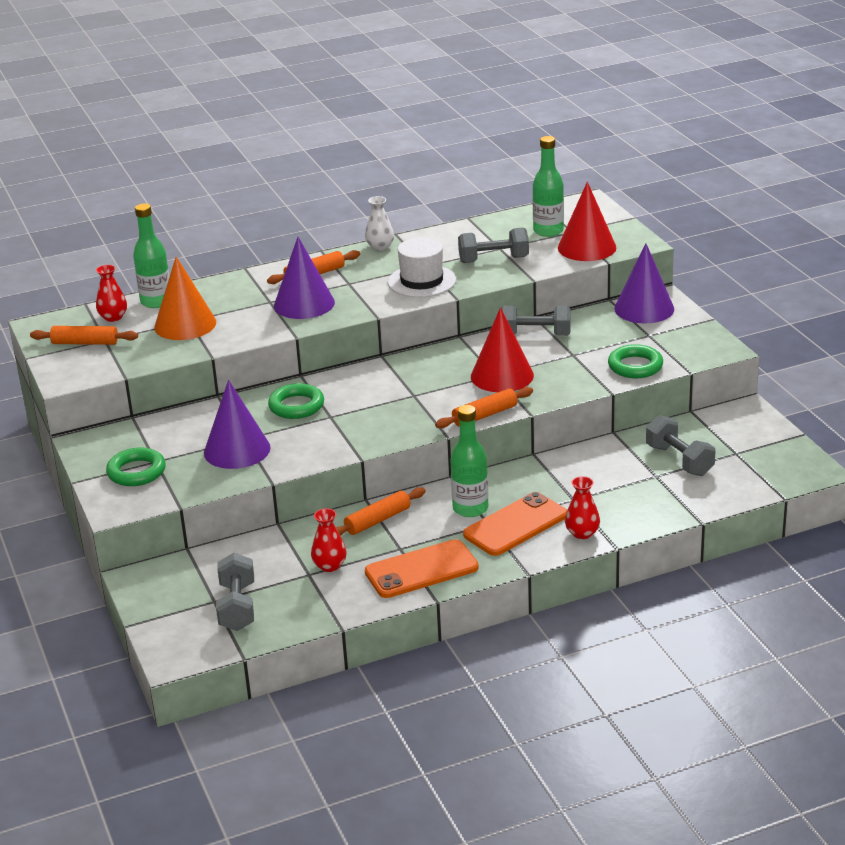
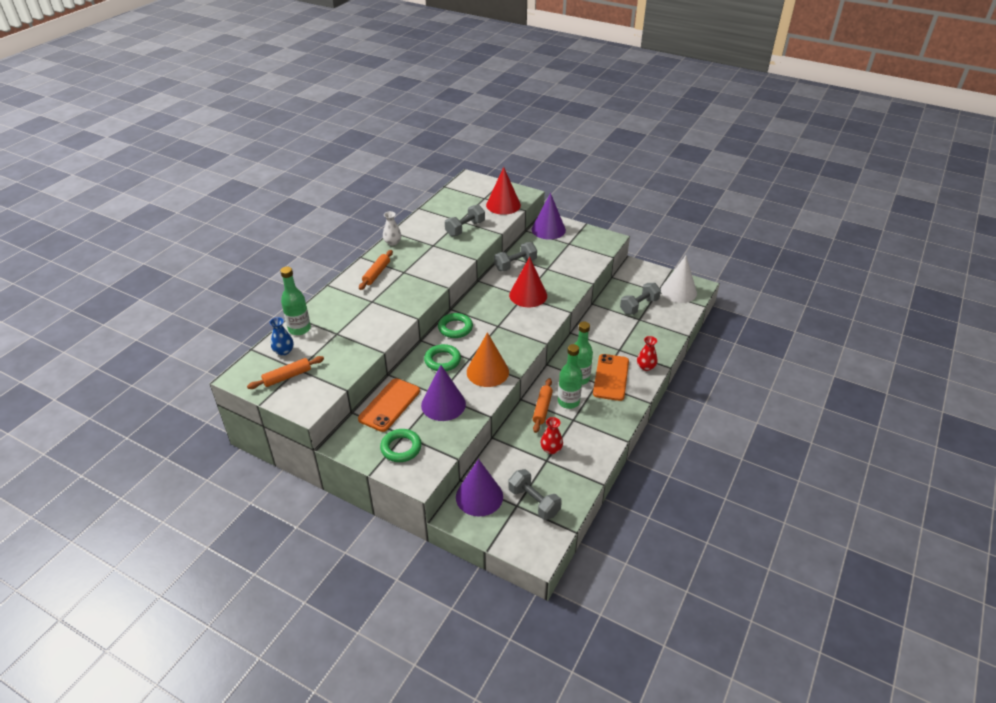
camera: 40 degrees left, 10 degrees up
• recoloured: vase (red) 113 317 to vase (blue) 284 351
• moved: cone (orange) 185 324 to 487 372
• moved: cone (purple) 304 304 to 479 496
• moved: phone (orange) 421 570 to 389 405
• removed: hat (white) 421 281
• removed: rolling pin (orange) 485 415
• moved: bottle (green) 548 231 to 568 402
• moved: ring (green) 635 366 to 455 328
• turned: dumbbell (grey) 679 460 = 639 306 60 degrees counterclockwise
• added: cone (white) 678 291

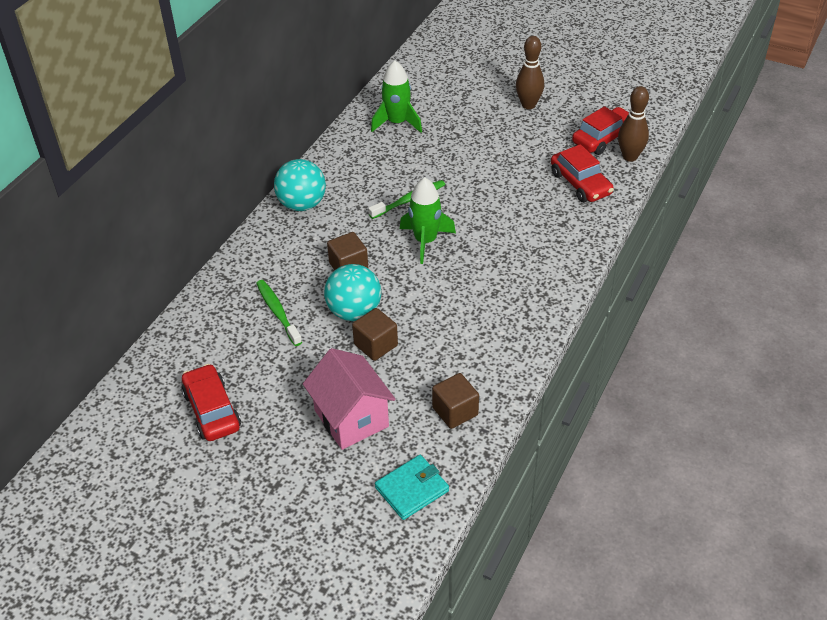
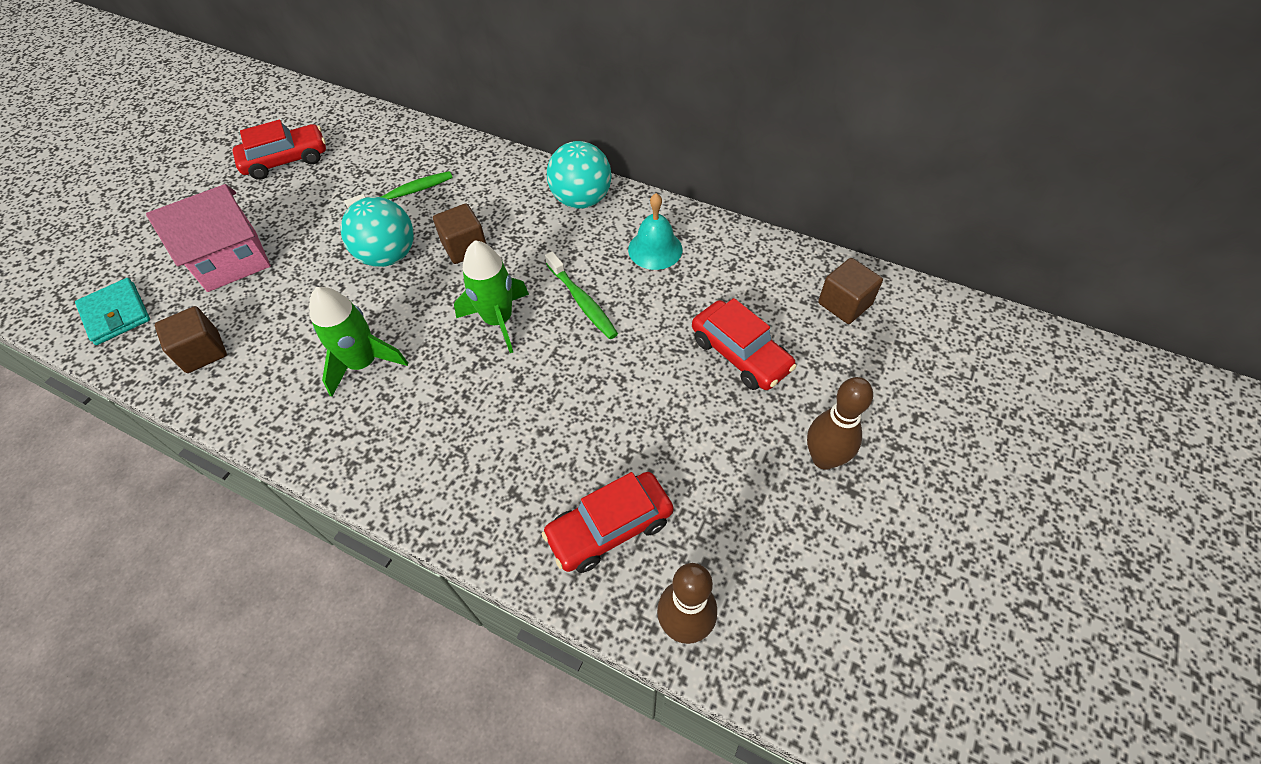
camera: 90 degrees right, 10 degrees up
• moved: cube (brown) 376 345 to 844 304
• moved: rocket (green) 397 123 to 363 363
• moved: car (red) 603 138 to 740 354
• added: bell (turquoise) 655 249

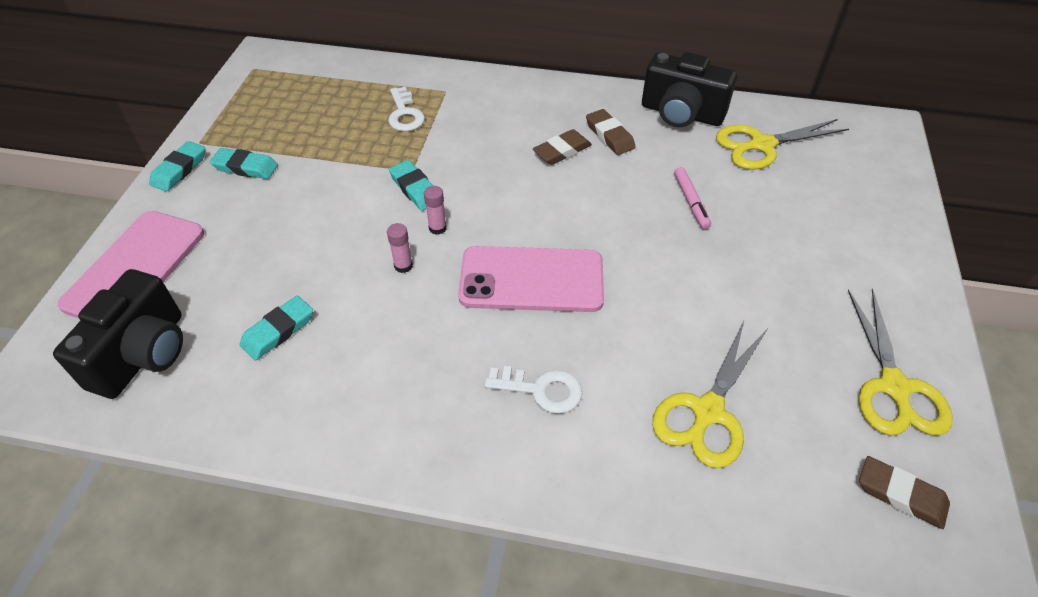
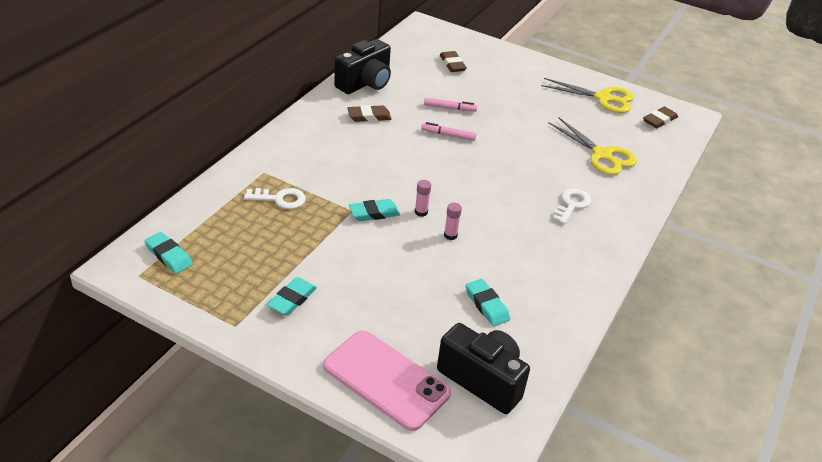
camera: 75 degrees left, 10 degrees down
• moved: eraser (turquoise) 179 170 to 169 256
• removed: phone (pink) 531 280
• moved: eraser (brown) 562 151 to 452 64
• removed: scissors (yellow) 761 145
• added: marker (pink) 448 135

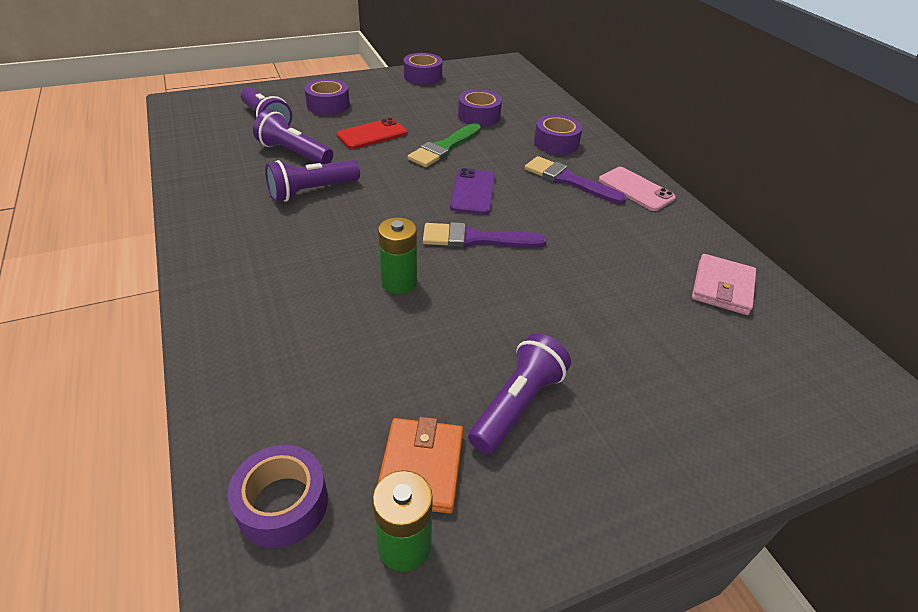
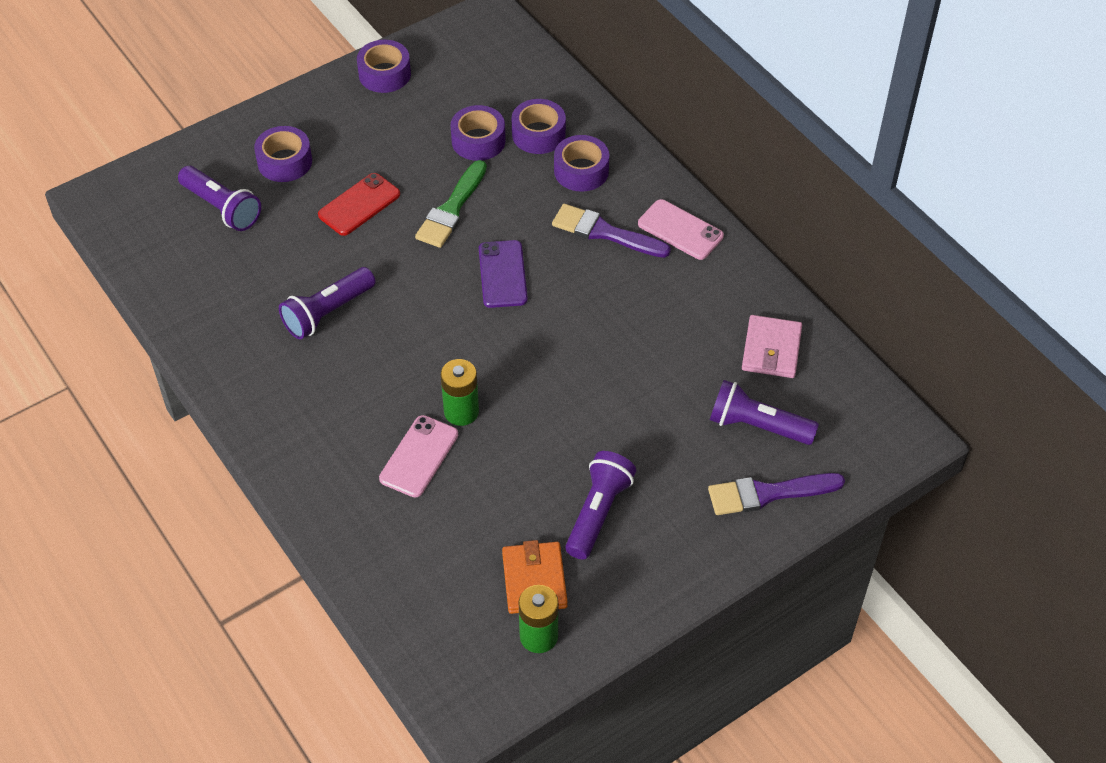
camera: 10 degrees left, 10 degrees up
• moved: tape (purple) 282 504 to 538 134
• moved: flashlight (purple) 294 153 to 757 426
• moved: brush (purple) 476 239 to 768 493
• added: phone (pink) 419 456

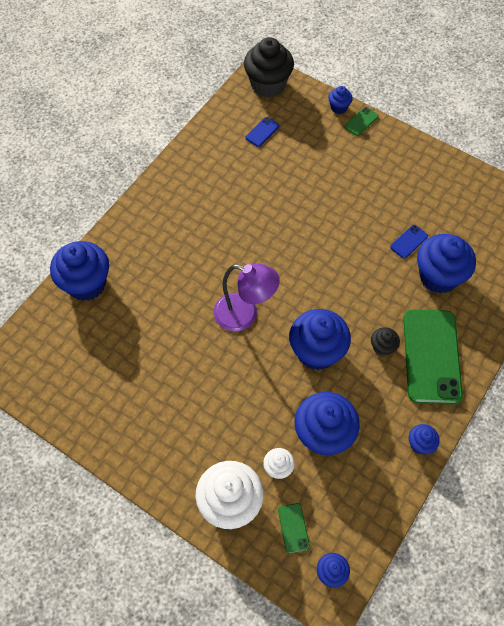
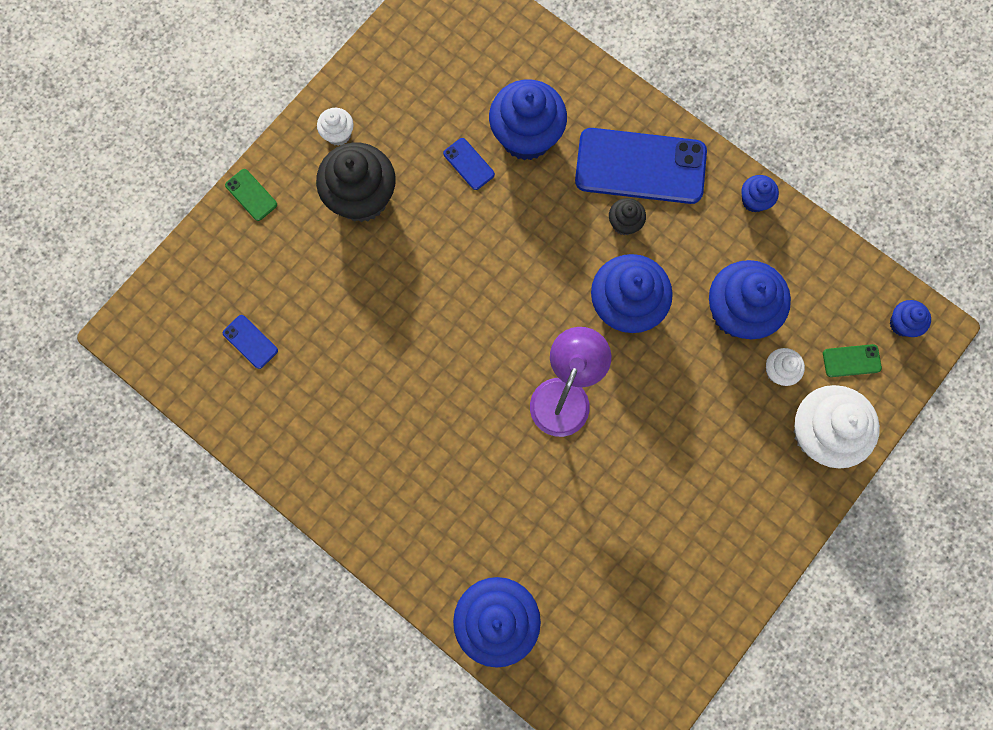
camera: 85 degrees left, 15 degrees up
• moved: cupcake (black) 268 85 to 362 198
• removed: cupcake (blue) 338 107
• recoloured: phone (green) 431 356 to phone (blue) 640 166
• added: cupcake (white) 338 134

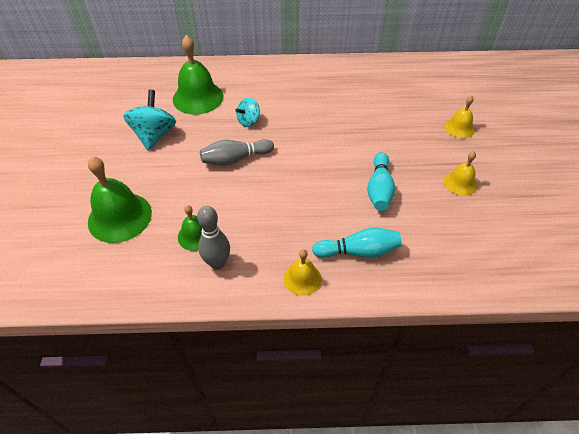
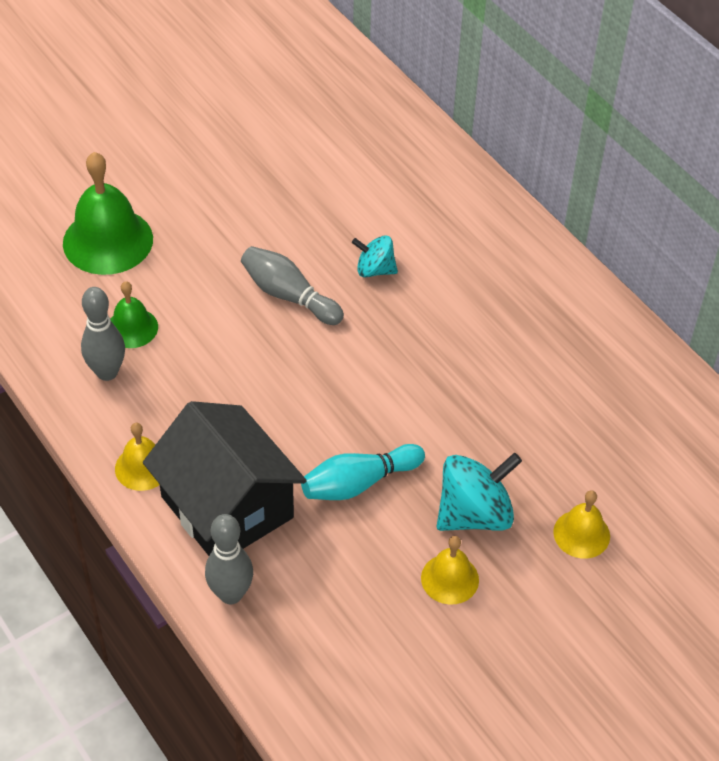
camera: 55 degrees right, 0 degrees up
• moved: spinning top (turquoise) 154 135 to 474 514
• removed: bell (green) 198 97
• replaced: bowling pin (turquoise) 358 251 to house (black) 227 507
• added: bowling pin (grey) 231 594

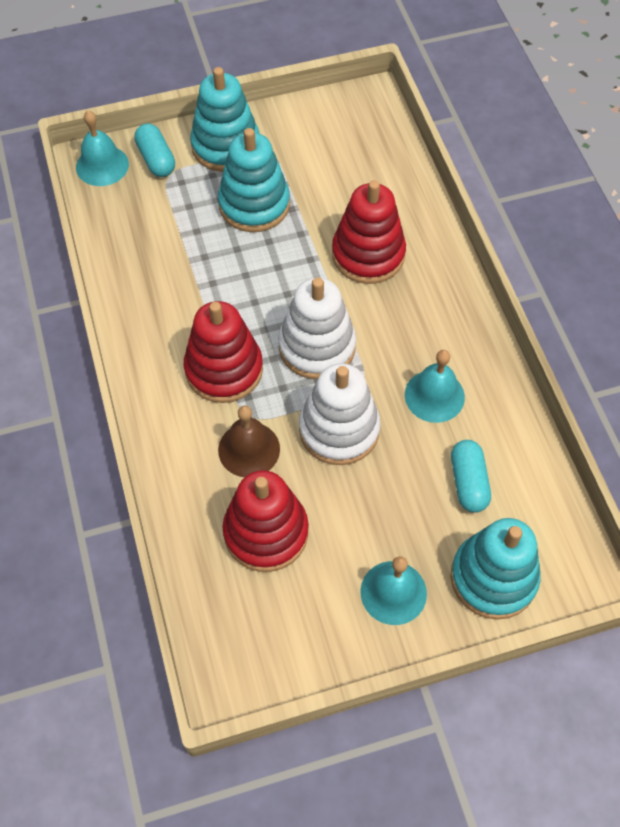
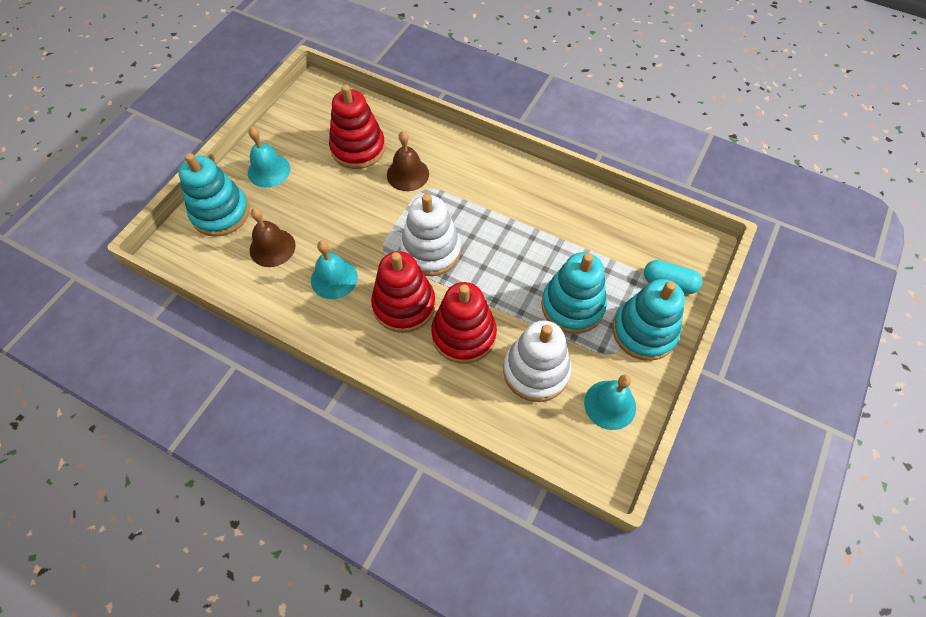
camera: 135 degrees right, 0 degrees up
• moved: bell (turquoise) 102 165 to 610 404
• moved: stacking toy (red) 224 369 to 404 305
• moved: stacking toy (white) 339 429 to 536 371
• replaced: capsule (turquoise) 468 482 to bell (brown) 272 247

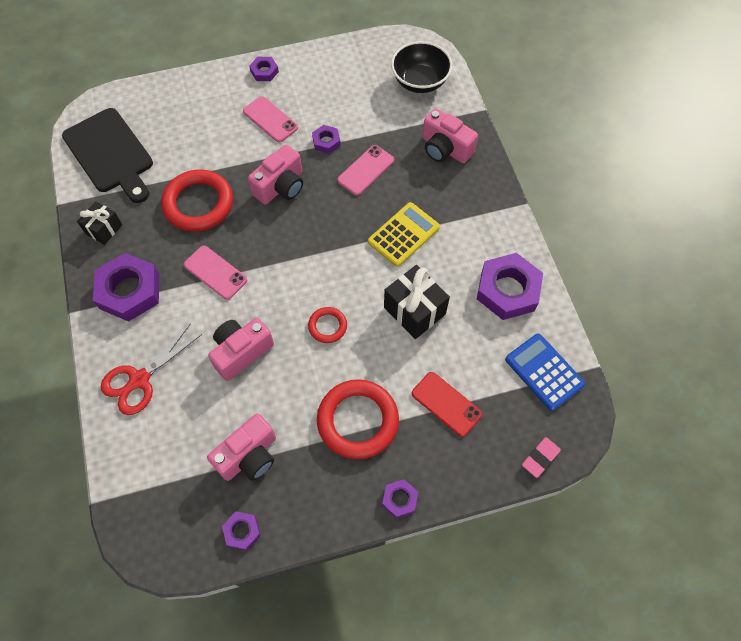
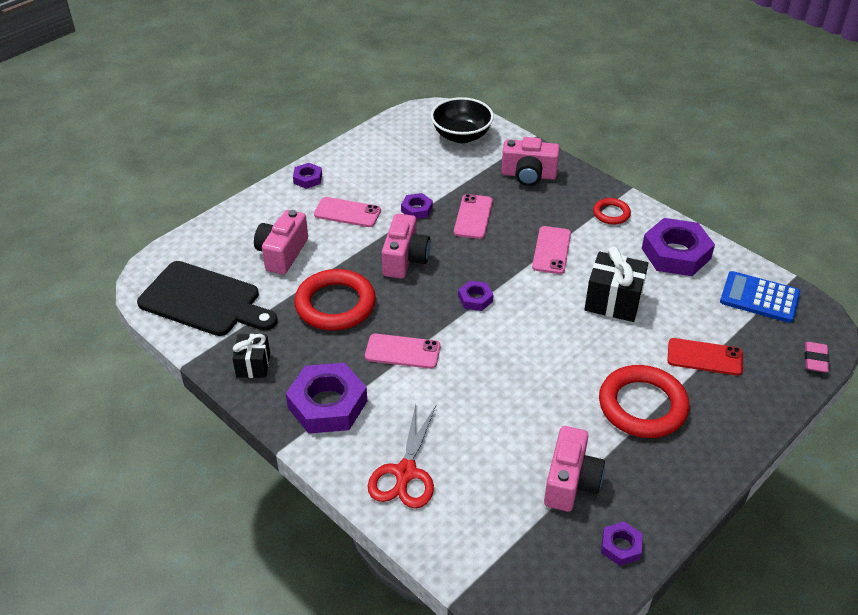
camera: 30 degrees left, 20 degrees down
• moved: camera (pink) 241 352 to 282 253
• moved: ring (red) 327 326 to 611 214
• replaced: calculator (yellow) 404 235 to phone (pink) 551 250
• moved: nut (purple) 399 499 to 475 299

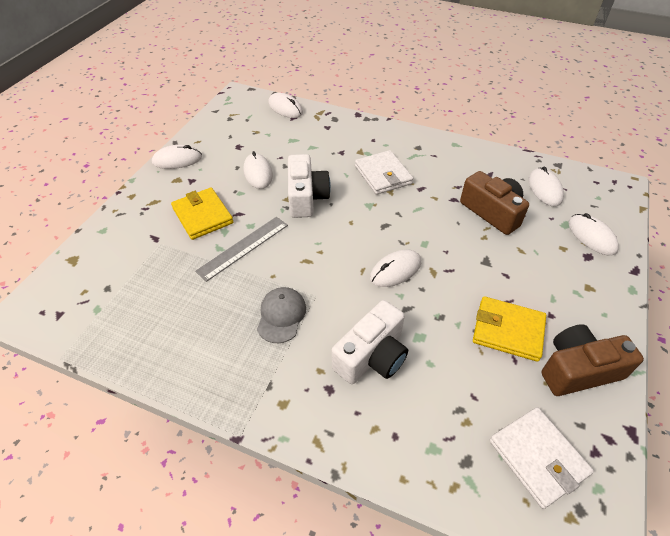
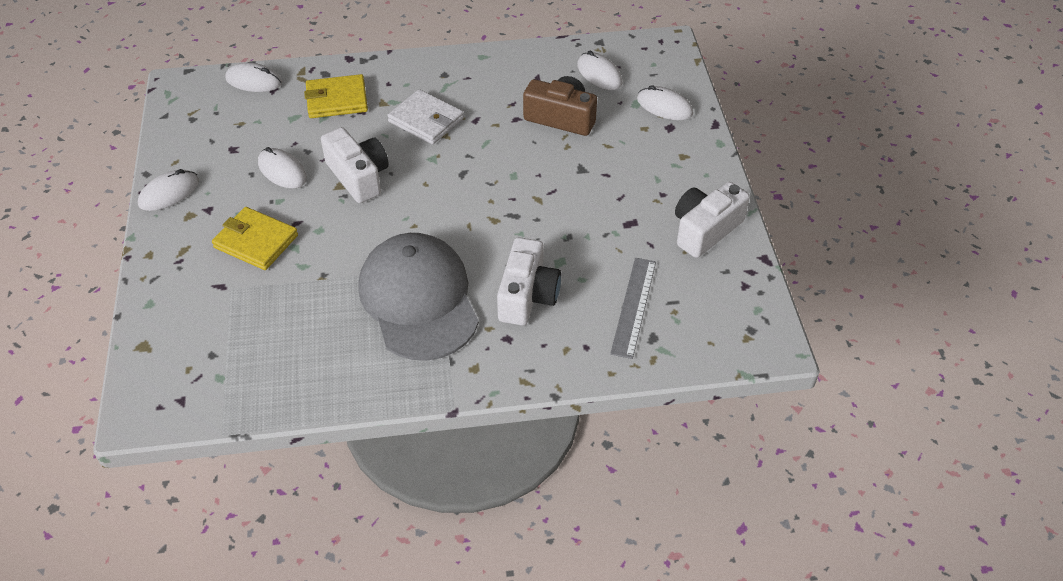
camera: 30 degrees left, 0 degrees up
• moved: ruler (grey) 243 247 to 633 306
• resized: cap (grey) 281 316 = 419 300 x2.20
• removed: mouse (white) 395 270
• moved: wallet (yellow) 508 330 to 337 100
• removed: wallet (white) 538 457
• recoloured: camera (brown) 578 370 to camera (white) 705 230

